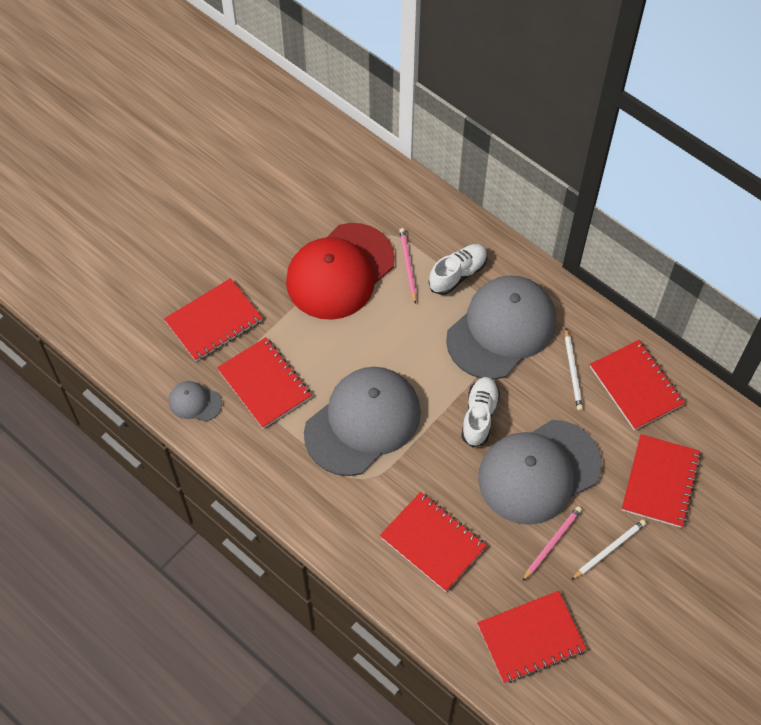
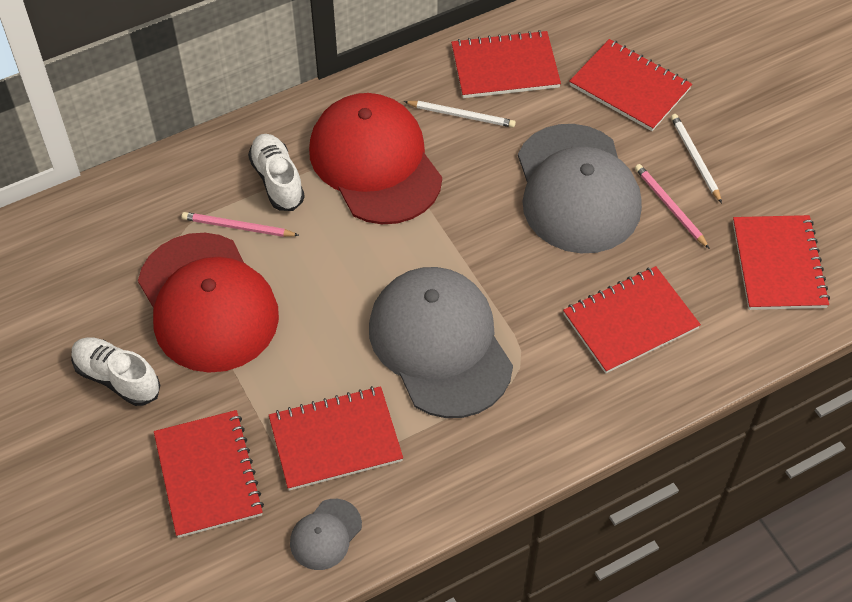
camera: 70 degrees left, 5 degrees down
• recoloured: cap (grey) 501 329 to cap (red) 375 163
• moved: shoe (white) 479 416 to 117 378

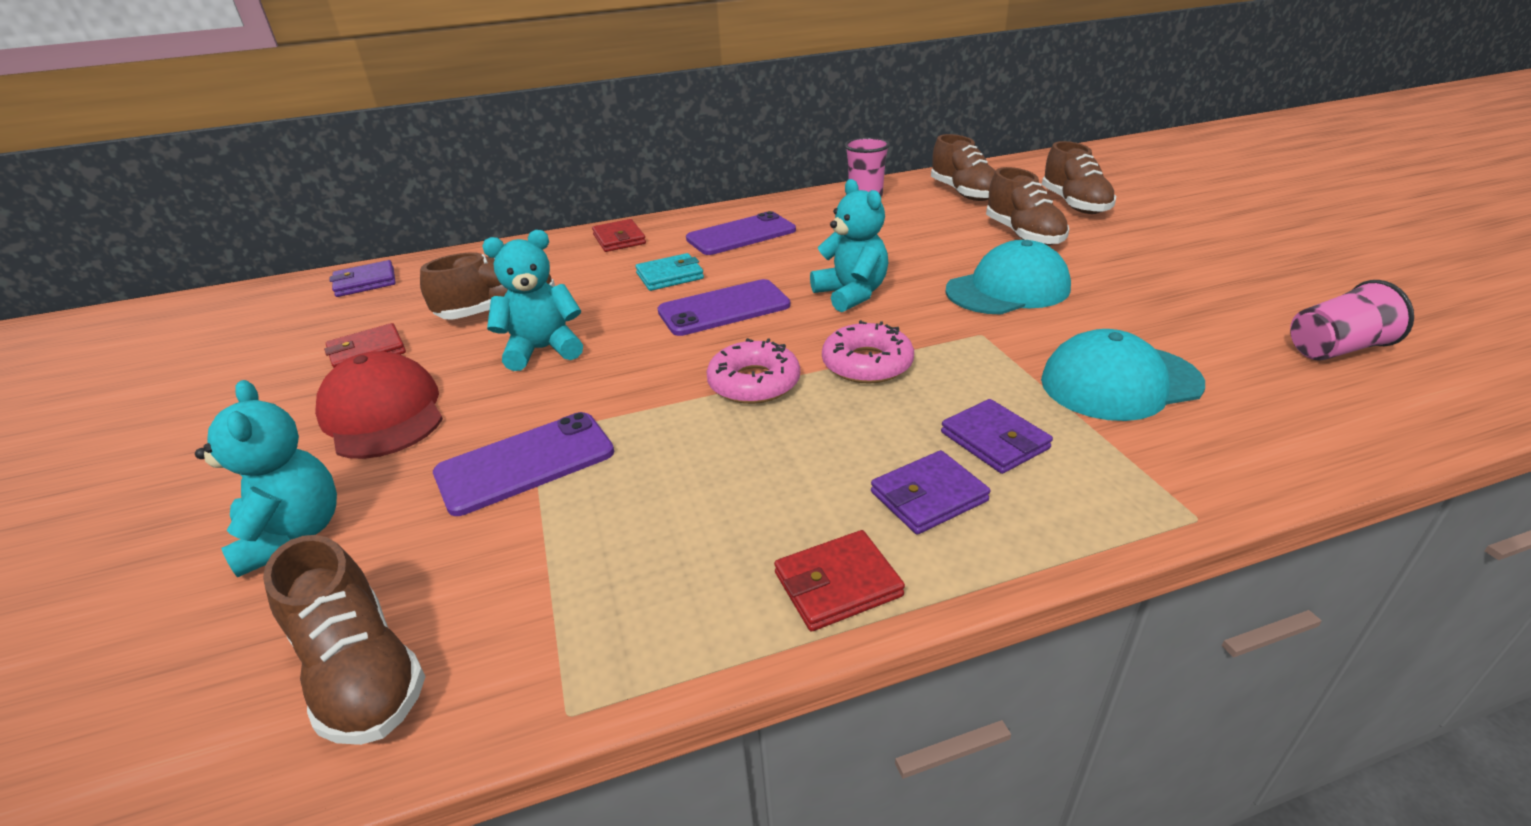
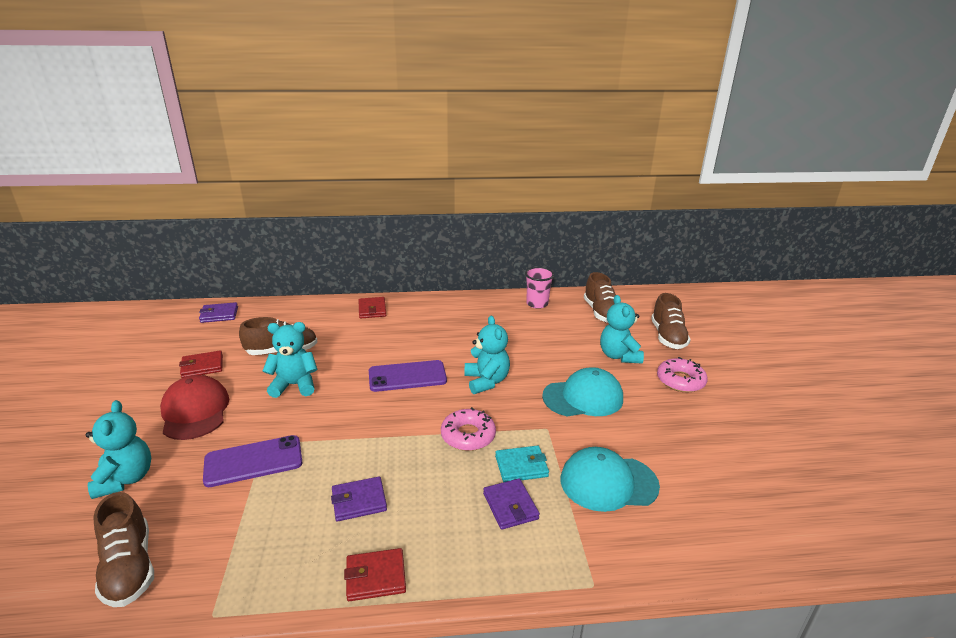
camera: 10 degrees right, 5 degrees down
• moved: wallet (turquoise) 670 276 to 521 466
• removed: phone (purple) 741 235
• moved: donut (pink) 754 383 to 680 381
• moved: wallet (purple) 928 496 to 359 501
• replaced: shoe (brown) 1023 235 to teddy bear (turquoise) 619 356
• removed: cup (pink) 1335 349

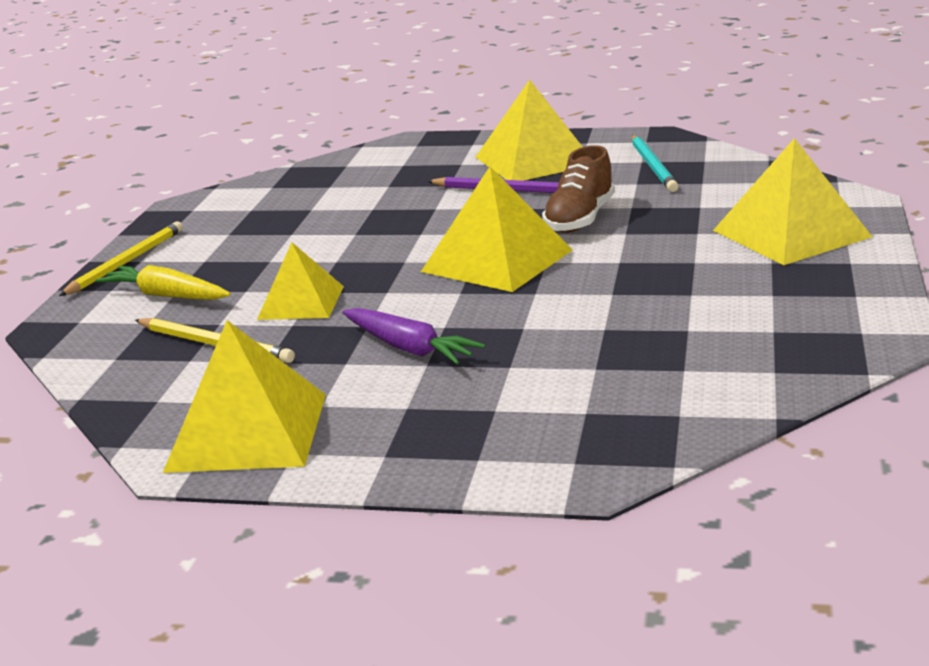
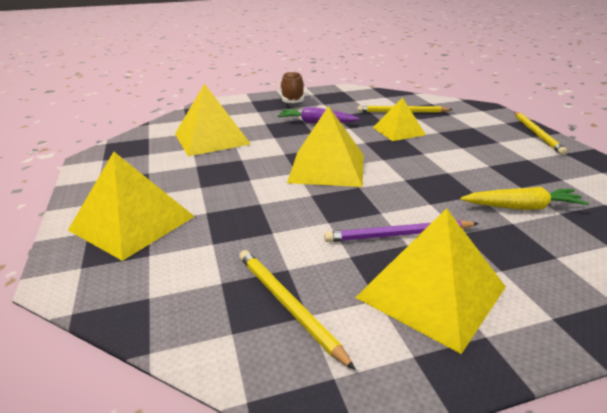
camera: 150 degrees right, 5 degrees up
• moved: carrot (yellow) 166 295 to 522 207
• moved: pyramid (yellow) 248 431 to 211 138
• moved: shoe (brown) 579 219 to 292 99
• recoloured: pencil (turquoise) 653 166 to pencil (yellow) 287 305

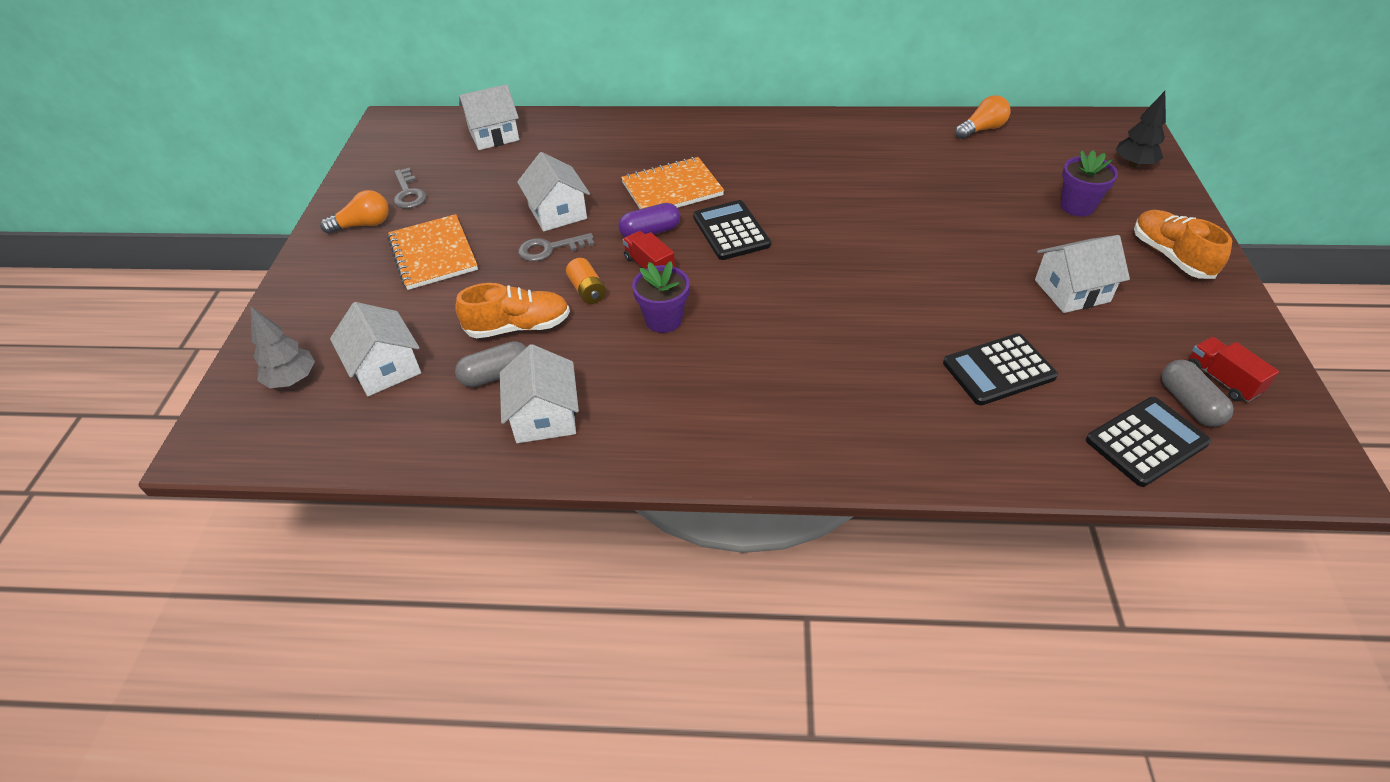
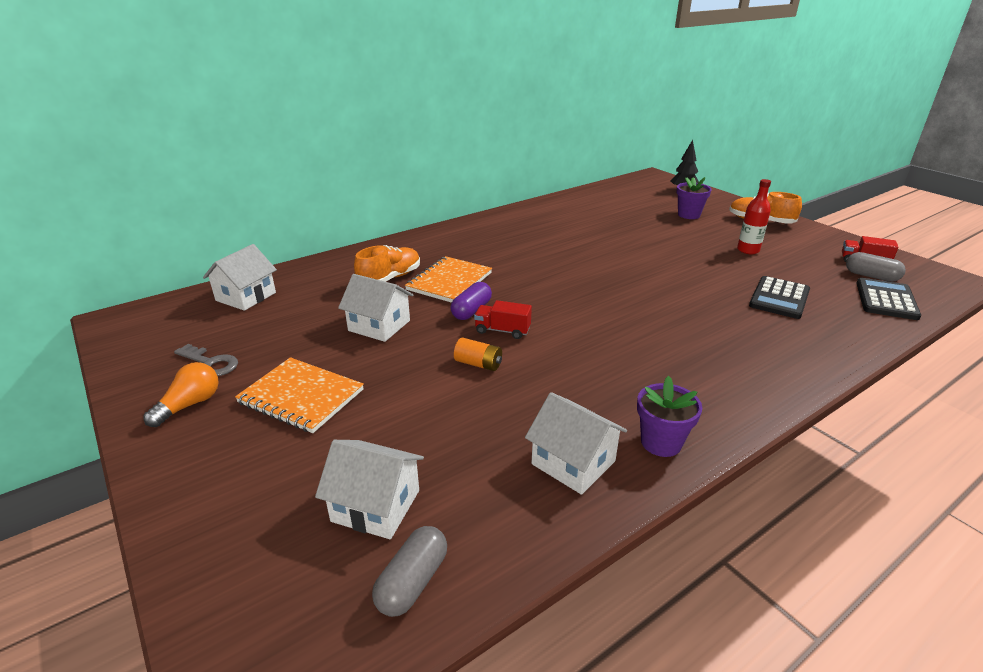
camera: 40 degrees left, 15 degrees down
• removed: tree (grey) 292 380
• moved: shoe (orange) 518 327 to 390 278
• moved: capsule (grey) 496 375 to 412 582
• removed: key (grey) 550 249
• moved: flower pot (purple) 663 320 to 661 442
• removed: calculator (black) 731 231
• removed: light bulb (orange) 982 129
• replaced: house (white) 1072 291 to bottle (red) 748 250

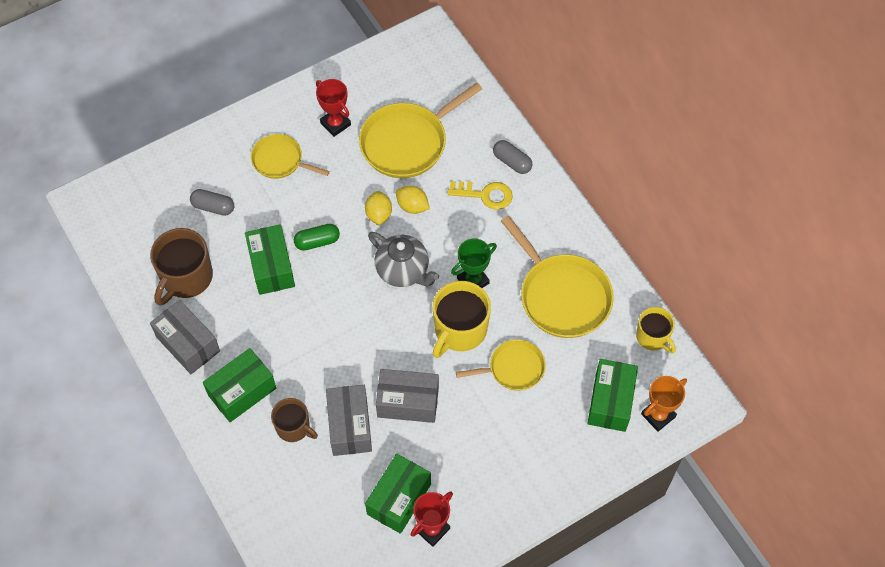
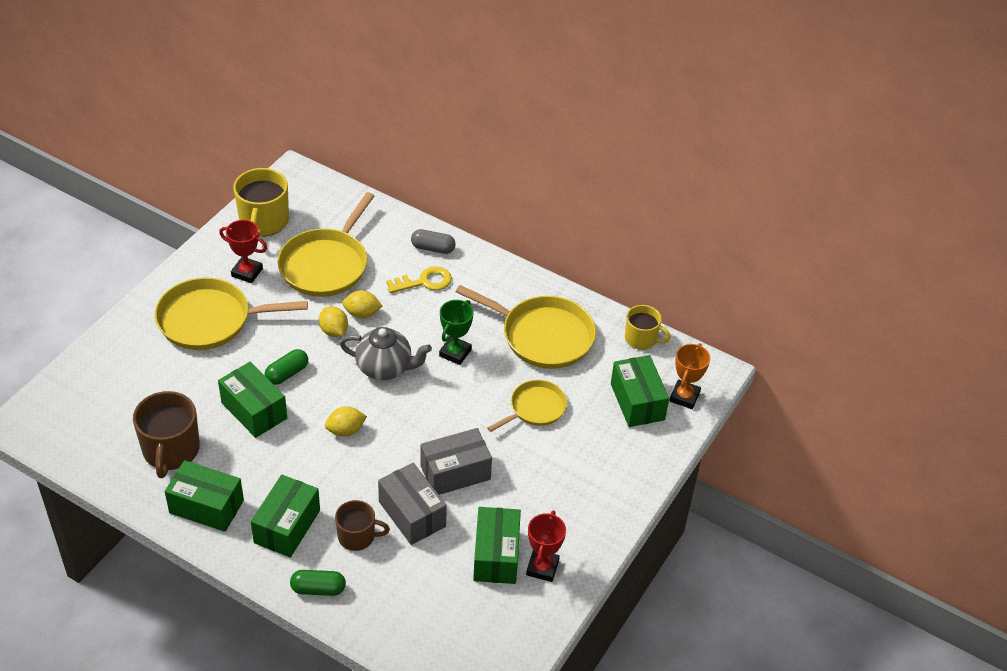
camera: 30 degrees left, 15 degrees down
• recoloured: box (grey) 188 344 to box (green) 206 507
• removed: capsule (grey) 213 207
• resized: pan (yellow) 280 160 = 209 320 x1.70
• moved: mug (yellow) 460 330 to 263 222
• added: capsule (green) 318 589
• added: lemon (yellow) 345 430

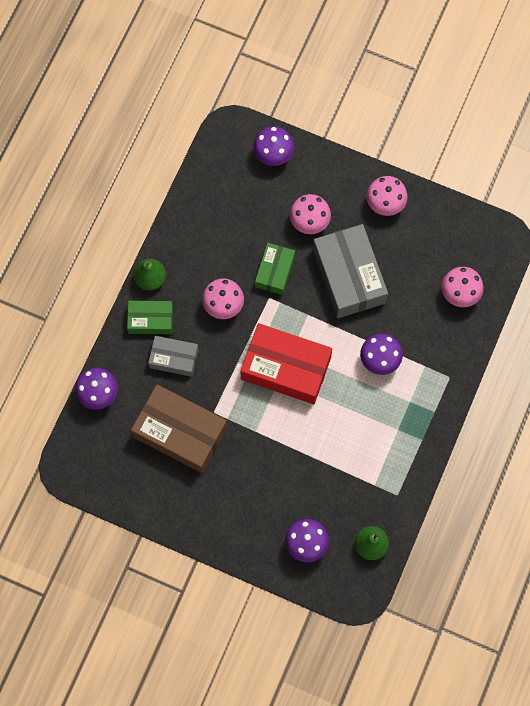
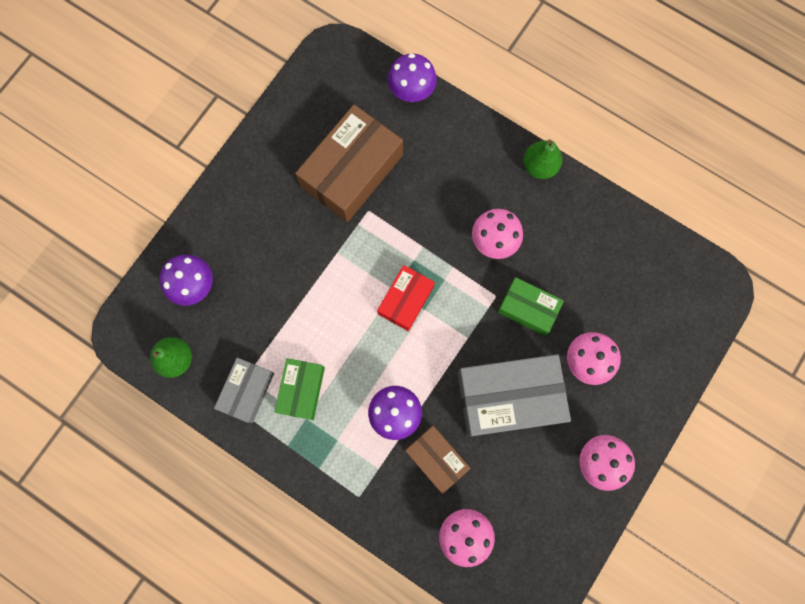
camera: 100 degrees right, 5 degrees up
• moved: box (green) 150 320 to 301 390
• moved: box (grey) 174 358 to 247 391
• resized: box (red) 286 368 = 405 300 x0.56
• removed: mushroom (purple) 273 156
• added: box (brown) 436 458

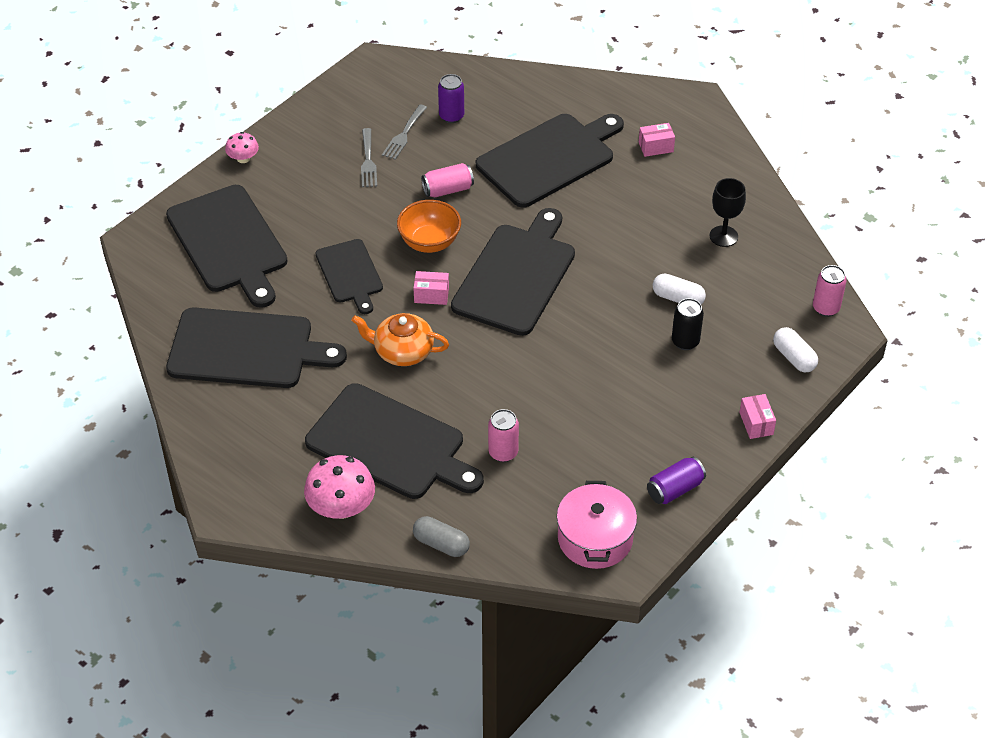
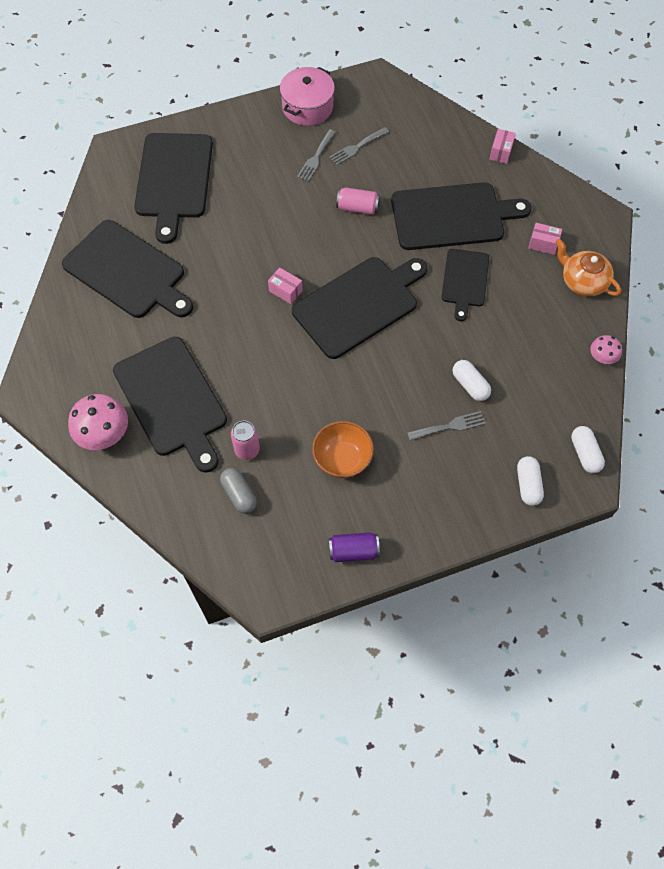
camera: 30 degrees right, 15 degrees up
• moved: mushroom (pink) 243 158 to 602 357
• moved: cutting board (black) 350 274 to 465 280
• moved: teapot (orange) 402 351 to 583 281
• moved: bowl (orange) 429 242 to 342 459
• moved: capsule (grey) 441 544 to 239 494
• removed: can (purple) 451 116
• moved: pot (pink) 595 538 to 307 107
• replaced: can (black) 685 341 to fork (grey) 450 426
• removed: goblet (black) 723 236
• moved: box (pink) 756 423 to 501 152
• replaced: can (pink) 826 308 to capsule (white) 585 454

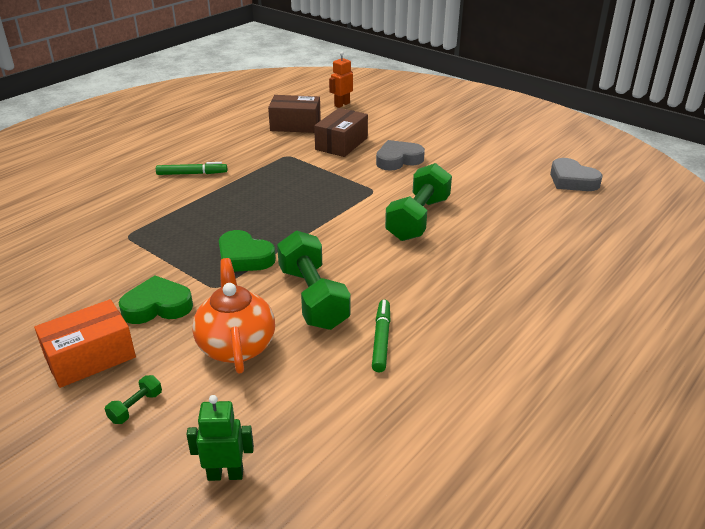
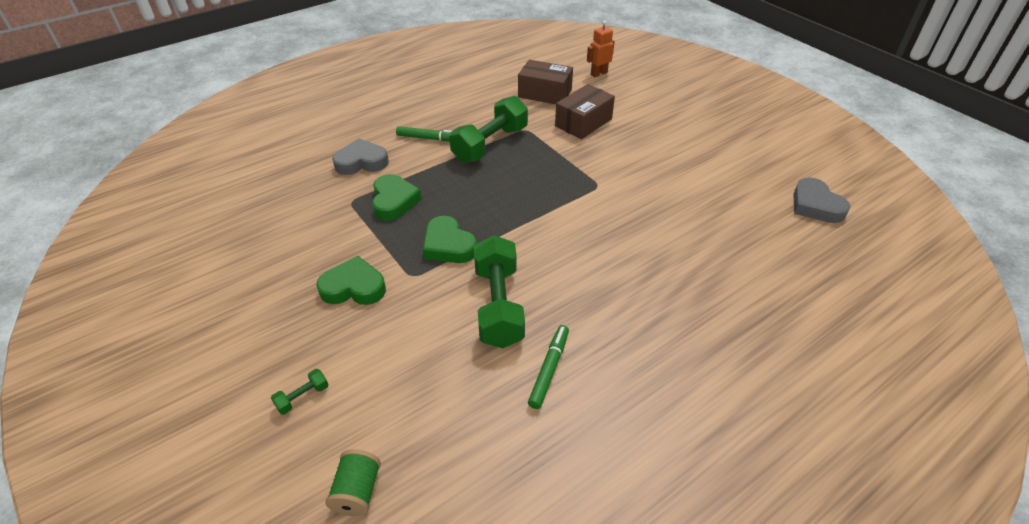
camera: 15 degrees right, 10 degrees up
• removed: box (orange) 90 357
• replaced: robot (green) 225 474 to spool (green) 357 491
• removed: teapot (orange) 236 346
• moved: heart (grey) 398 160 to 361 162
• moved: dumbbell (green) 418 219 to 490 144
• added: heart (green) 394 201

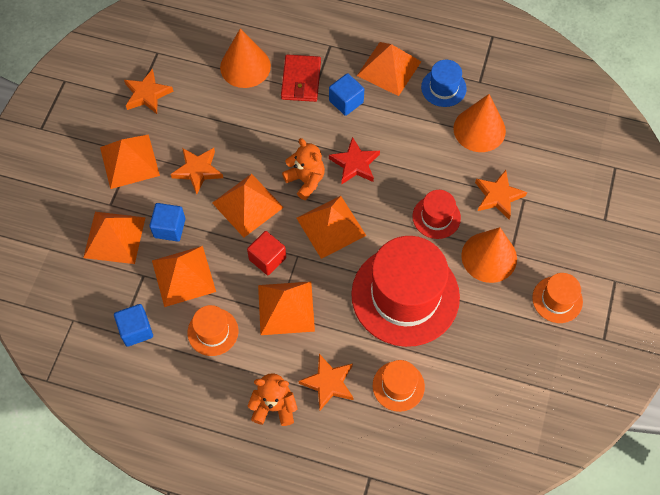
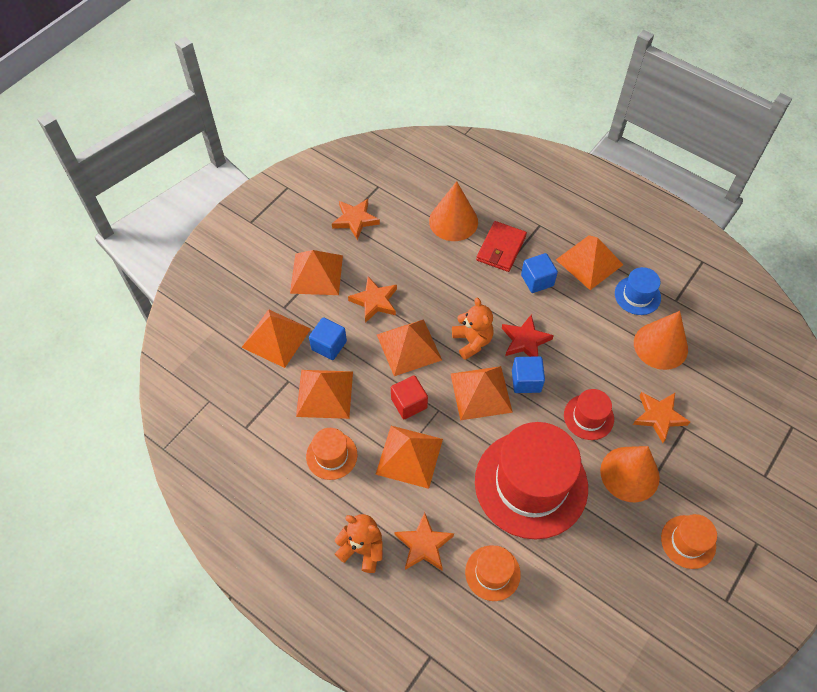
camera: 20 degrees right, 5 degrees down
• moved: cube (blue) 136 330 to 526 381

